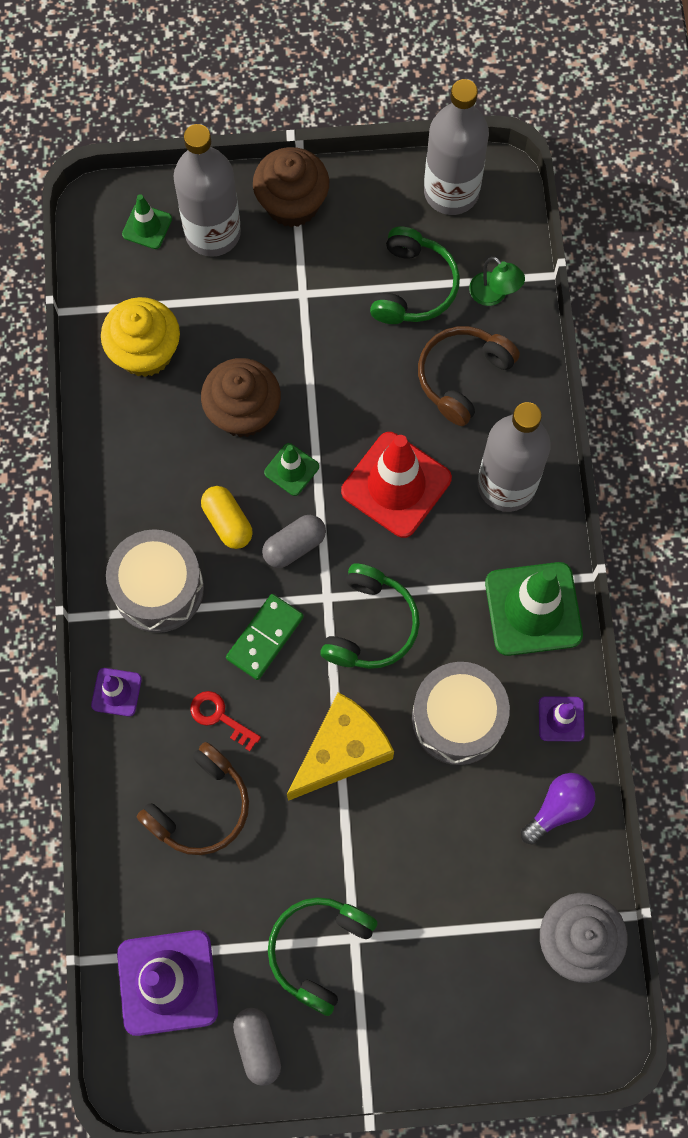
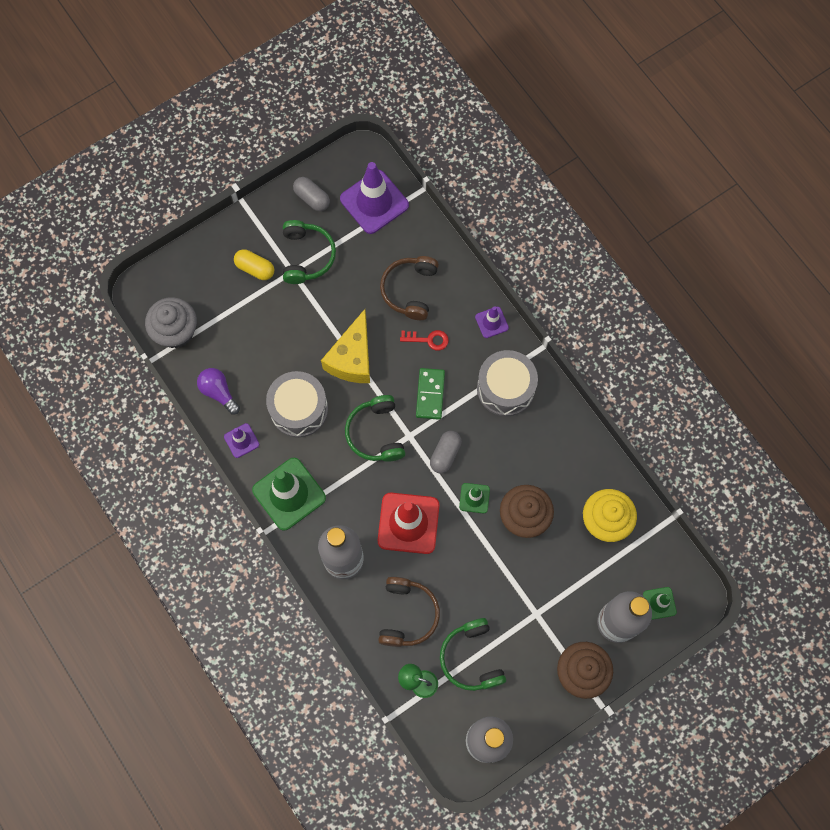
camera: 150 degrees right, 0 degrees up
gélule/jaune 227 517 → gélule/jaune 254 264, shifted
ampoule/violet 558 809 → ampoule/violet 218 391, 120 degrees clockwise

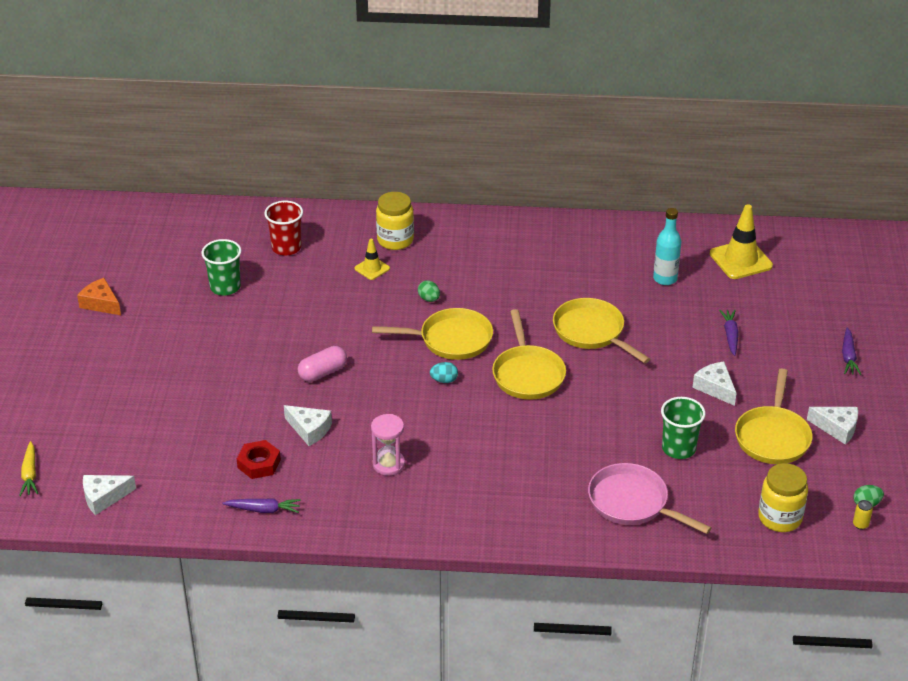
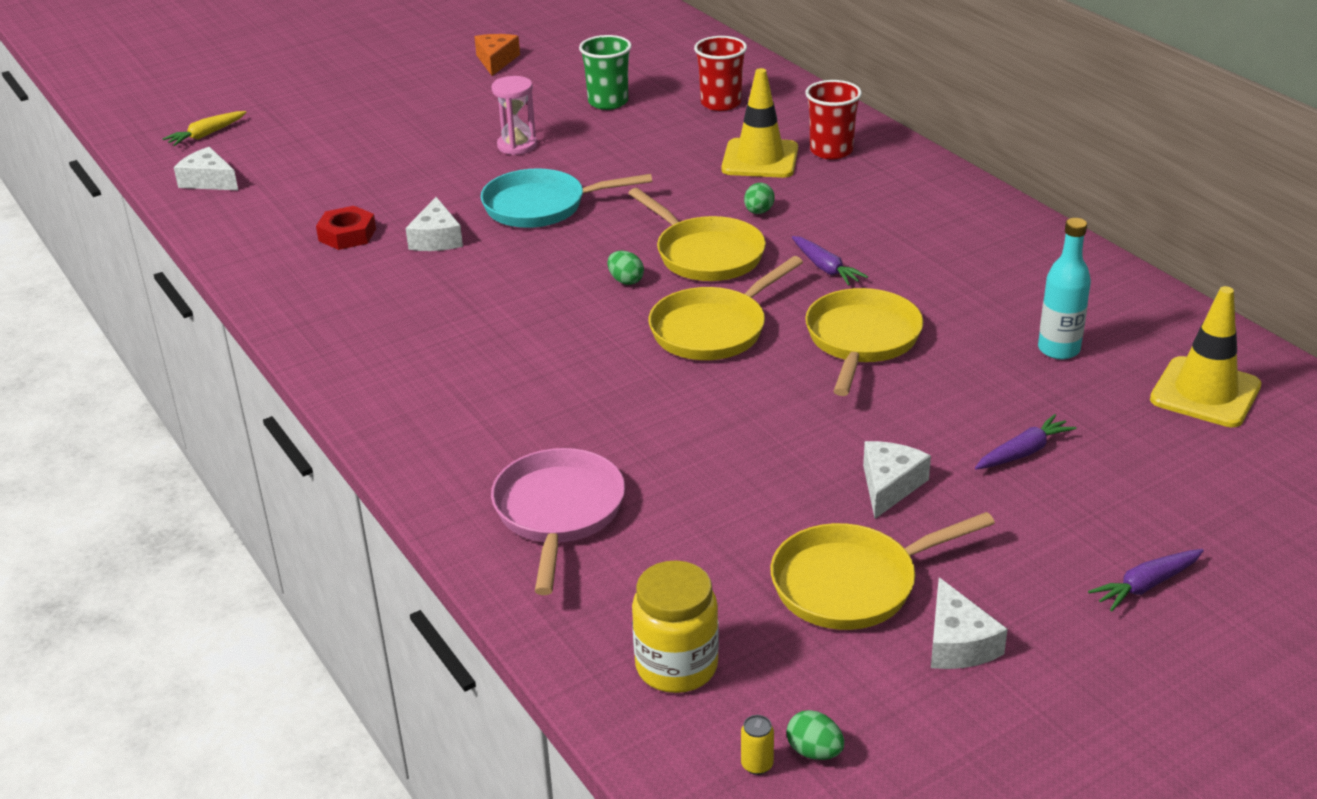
camera: 55 degrees right, 5 degrees down
gobelet/vert 683 428 → -
carotte/violet 262 505 → carotte/violet 830 261, shifted
sablier/rose 388 445 → sablier/rose 514 115, shifted
gélule/rose 322 364 → poêle/turquoise 566 198
bocal/jaune 395 221 → gobelet/rouge 833 119
œuf/turquoise 444 372 → œuf/vert 625 268
cône de chantier/jaune 372 259 → cône de chantier/jaune 759 123, x1.83

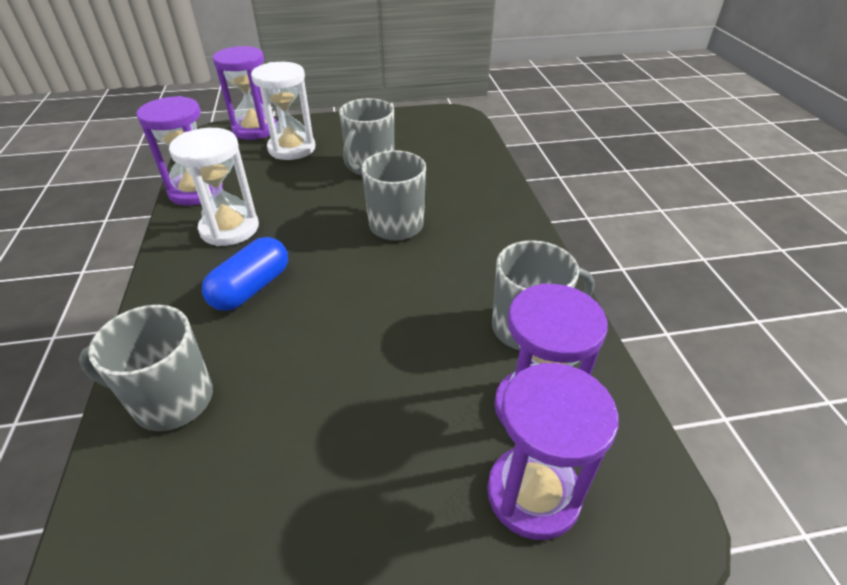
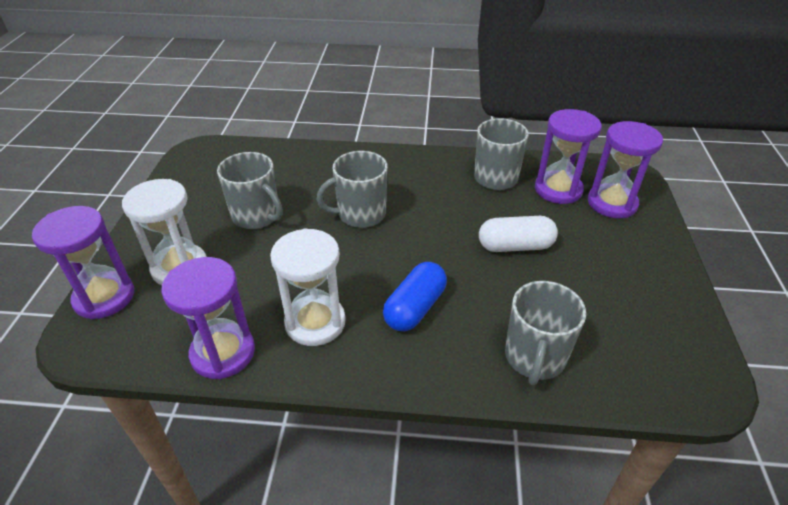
camera: 75 degrees left, 0 degrees up
- → gélule/blanc 518 234
gélule/bleu 245 274 → gélule/bleu 415 297, 75 degrees clockwise

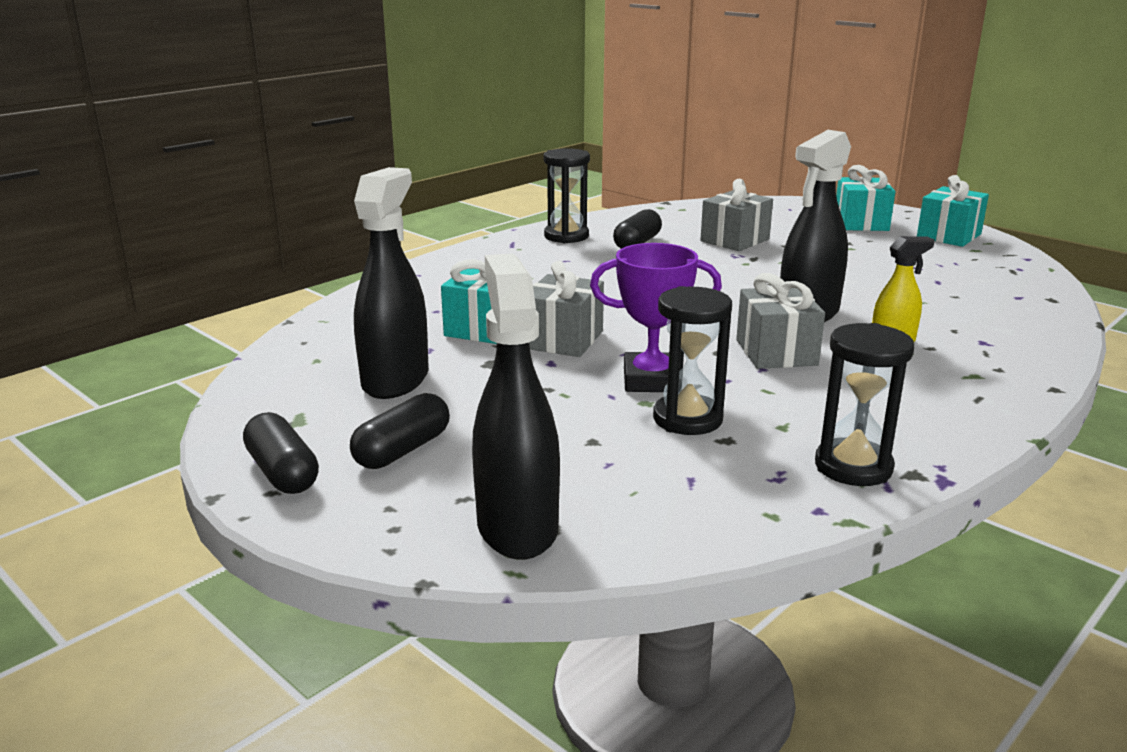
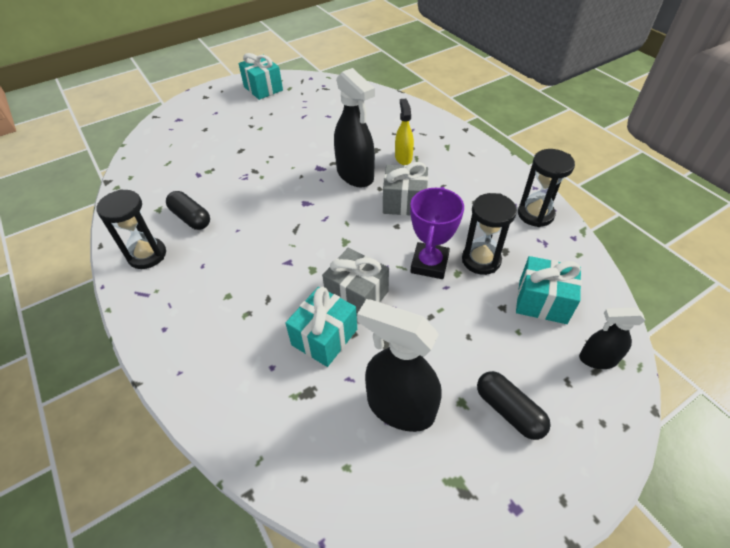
camera: 75 degrees left, 25 degrees up
gélule/noir 281 453 → -
cadeau/gris 736 215 → -
cadeau/turquoise 865 198 → cadeau/turquoise 549 290, shifted
vaporisateur/noir 516 406 → vaporisateur/noir 612 338, x0.57

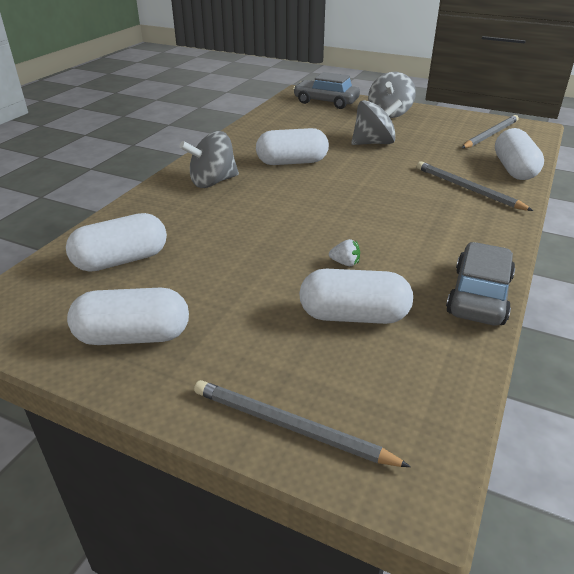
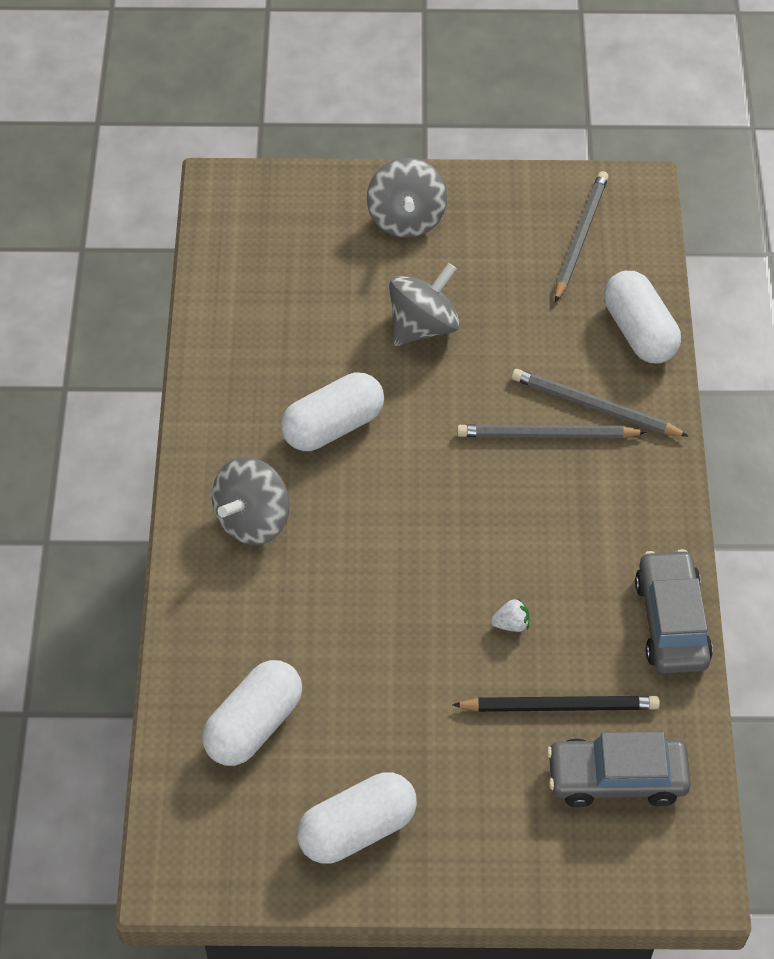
camera: 25 degrees left, 20 degrees up
crayon/gris 302 423 → crayon/gris 552 431, shifted
voiture/gris 326 90 → voiture/gris 619 769, shifted
gélule/blanc 356 296 → crayon/noir 556 704

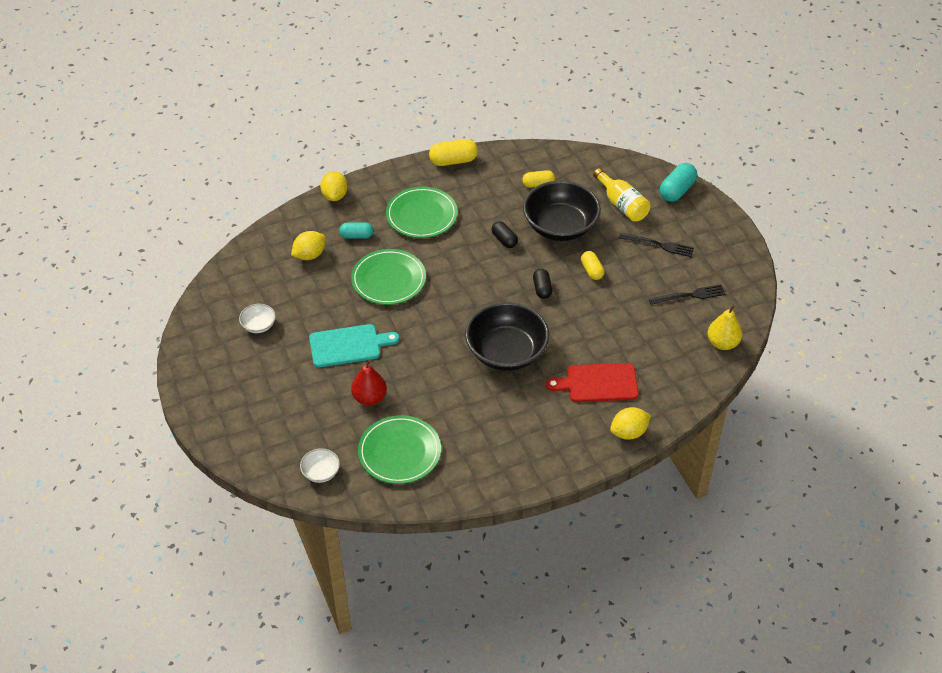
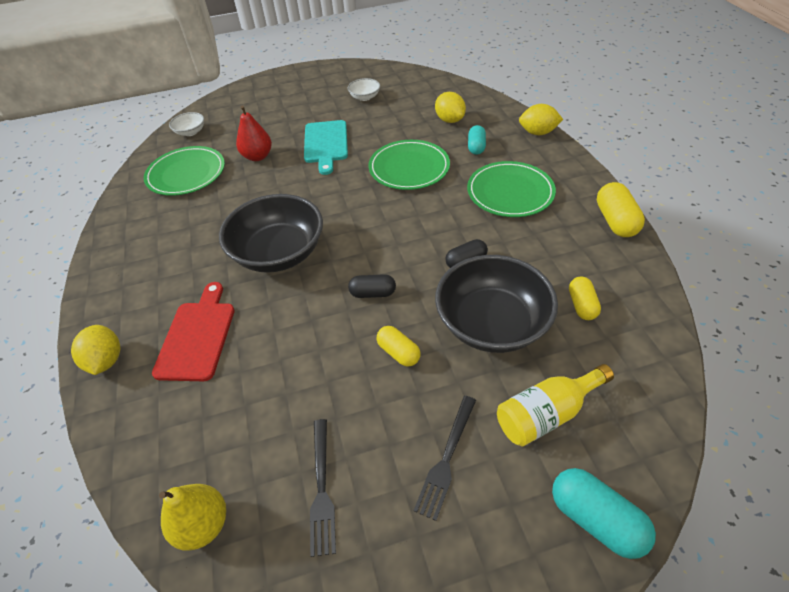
camera: 100 degrees right, 0 degrees up
gélule/jaune 592 265 → gélule/jaune 398 346, 60 degrees clockwise

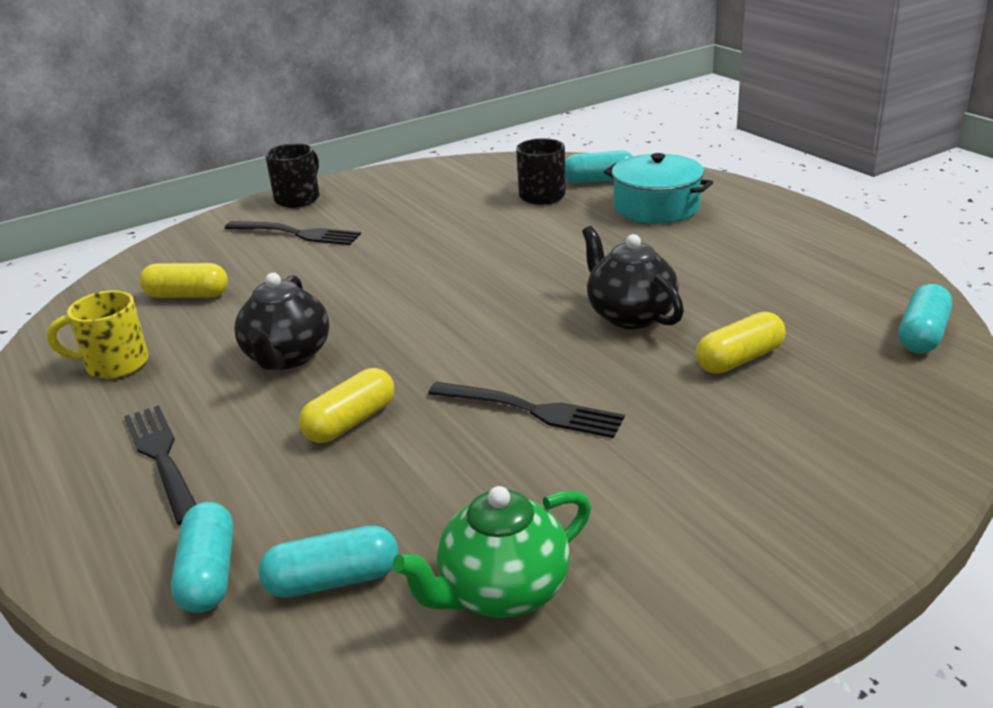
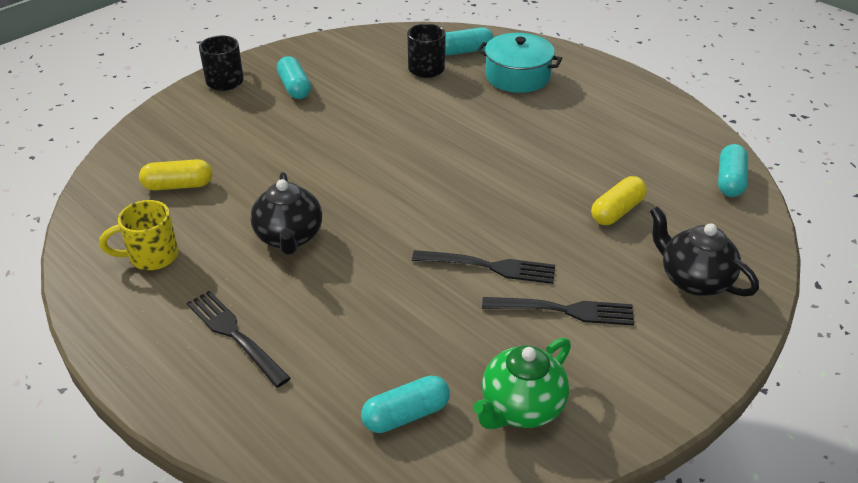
camera: 15 degrees left, 10 degrees up
gélule/jaune 346 405 → -
gélule/turquoise 202 557 → gélule/turquoise 294 77, shifted
fourchette/noir 293 233 → fourchette/noir 558 311, shifted
théière/noir 633 278 → théière/noir 704 251, shifted

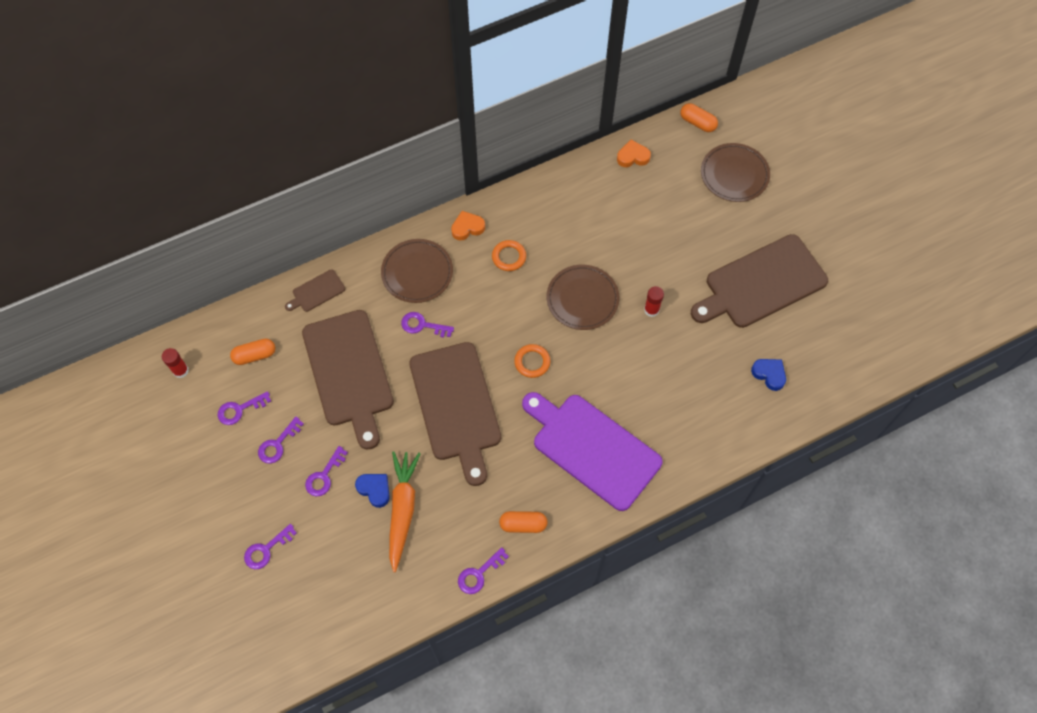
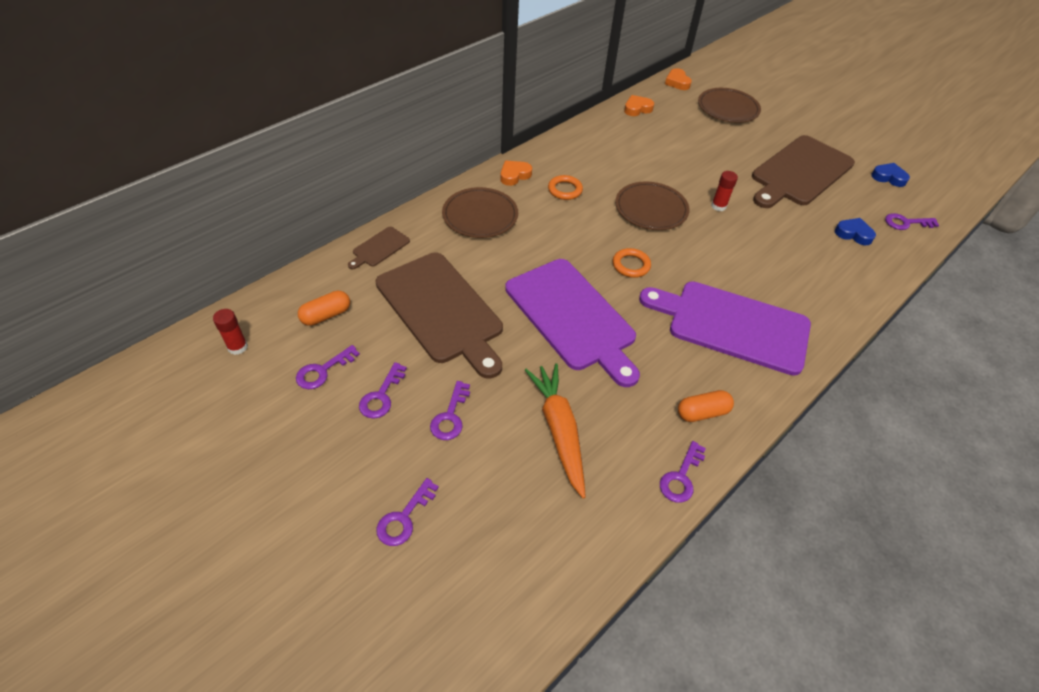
camera: 20 degrees left, 15 degrees down
cœur/bleu 372 491 → cœur/bleu 890 175, shifted
clé/violet 427 325 → clé/violet 912 221, shifted
gélule/orange 699 117 → cœur/orange 678 79
planche à découper/marron 455 414 → planche à découper/violet 572 323

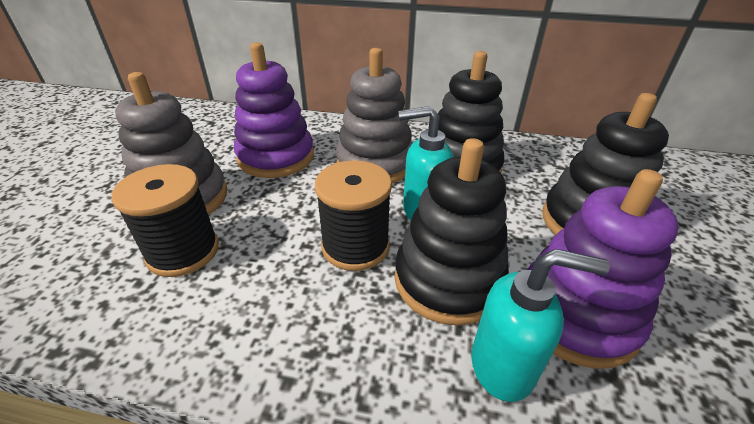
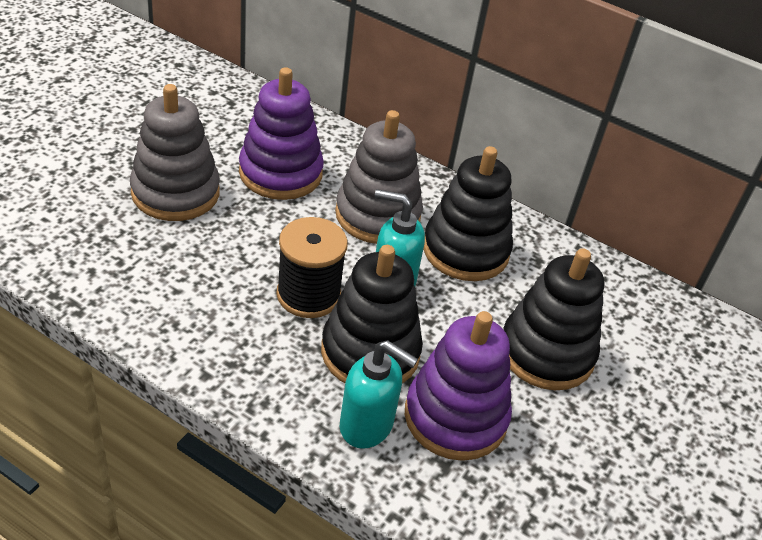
camera: 15 degrees right, 5 degrees up
bobine/noir 165 220 → -

